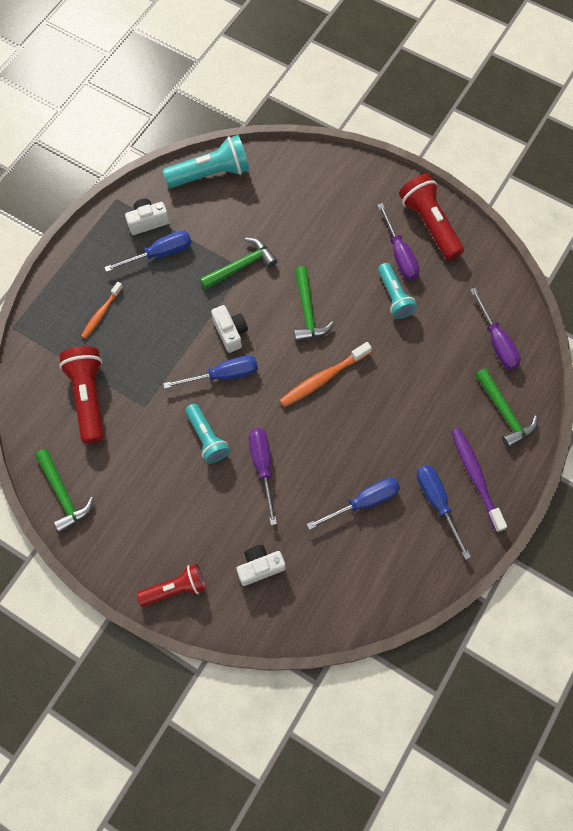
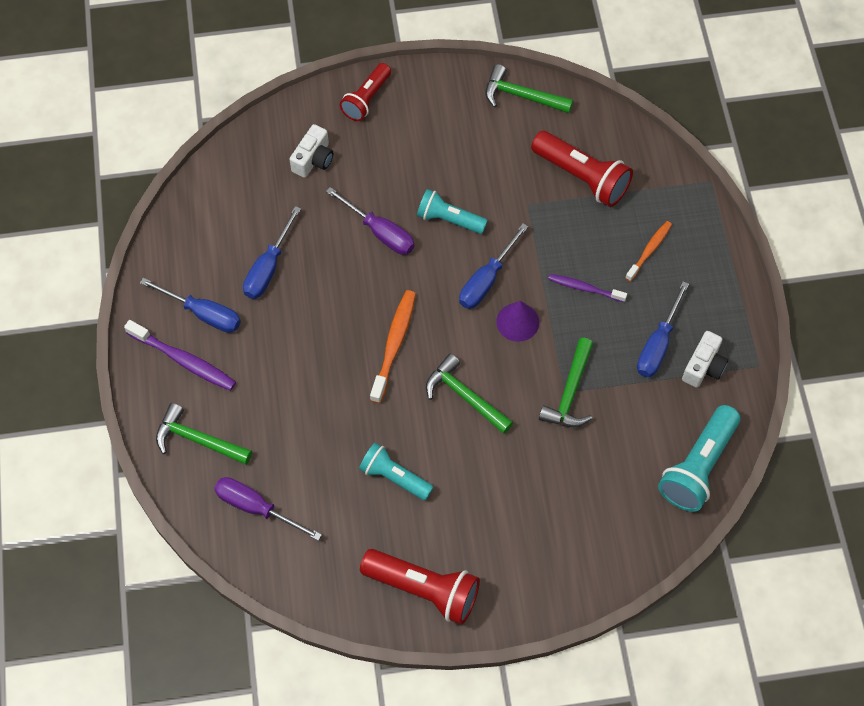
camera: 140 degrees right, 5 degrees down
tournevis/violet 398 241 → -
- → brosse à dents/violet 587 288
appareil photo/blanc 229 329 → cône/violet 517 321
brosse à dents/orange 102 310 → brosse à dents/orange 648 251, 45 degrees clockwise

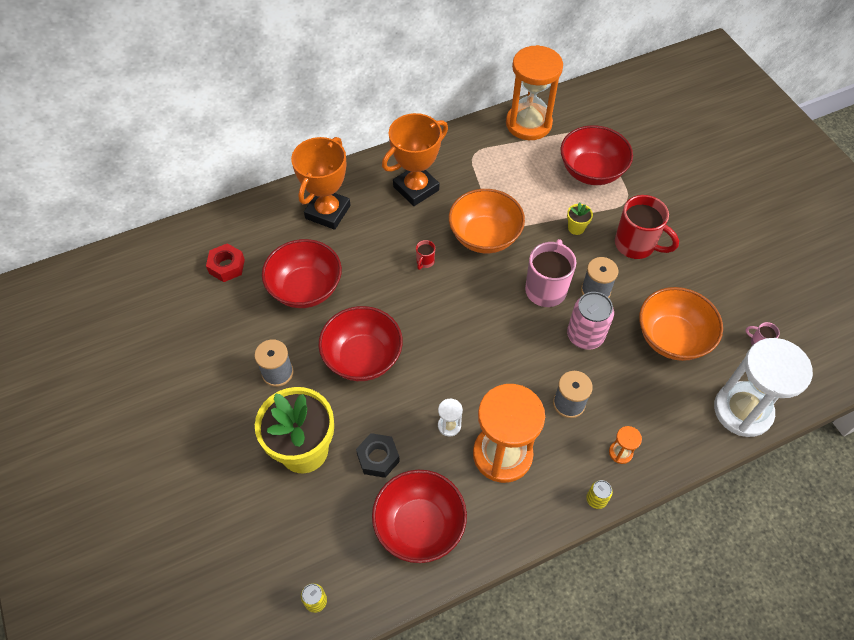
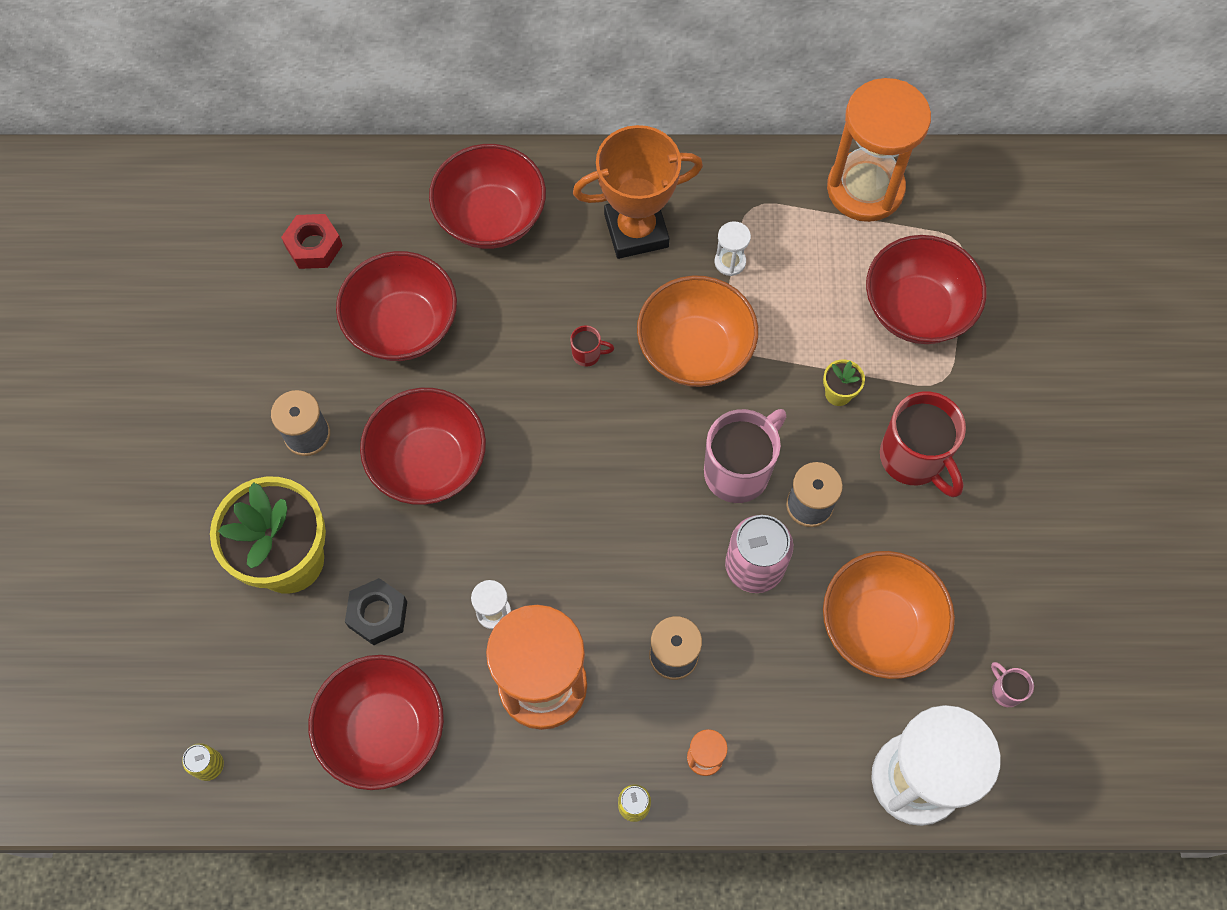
camera: 25 degrees right, 10 degrees up
- → sablier/blanc 732 248
trophée/orange 320 183 → bol/rouge 487 196
tasse/rouge 425 255 → tasse/rouge 592 346, 135 degrees counterclockwise

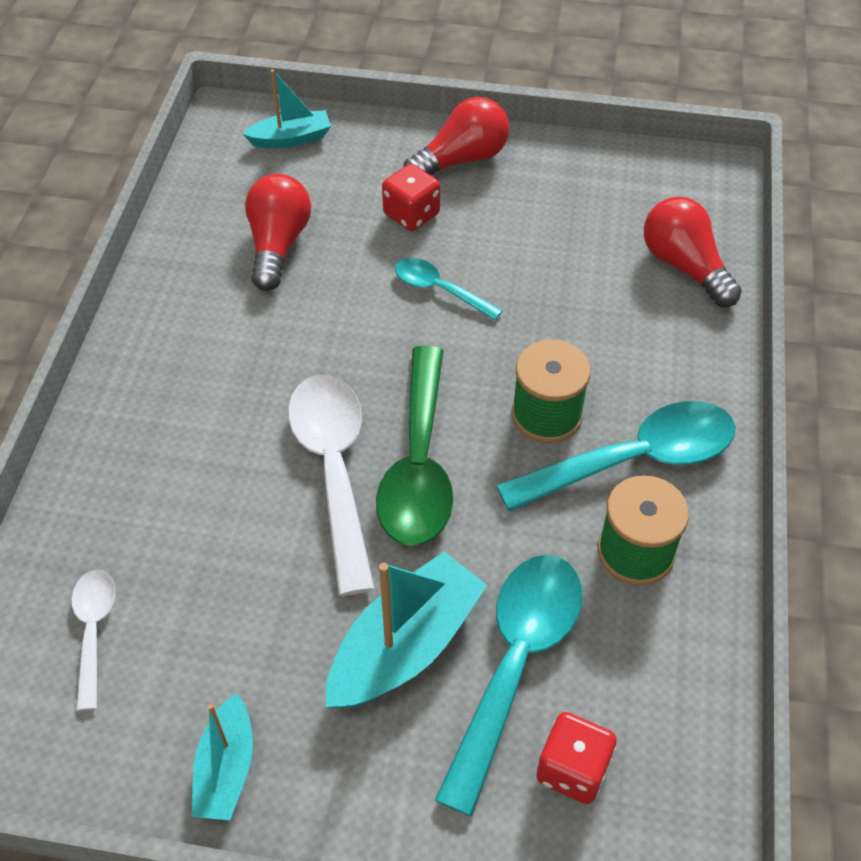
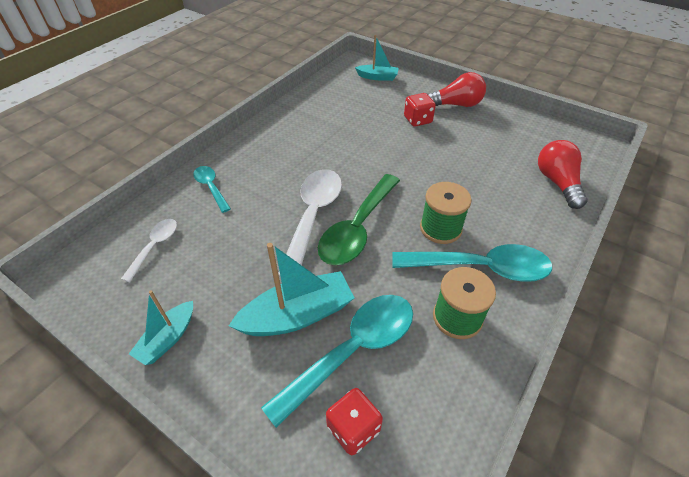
camera: 25 degrees right, 5 degrees down
ampoule/rouge 278 232 → -
cuillère/turquoise 449 289 → cuillère/turquoise 212 189, shifted

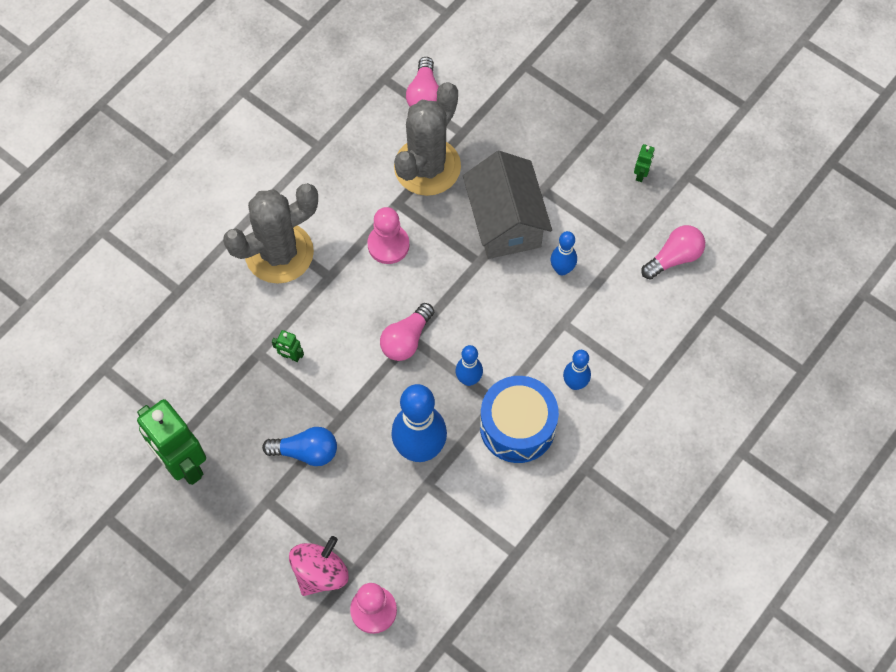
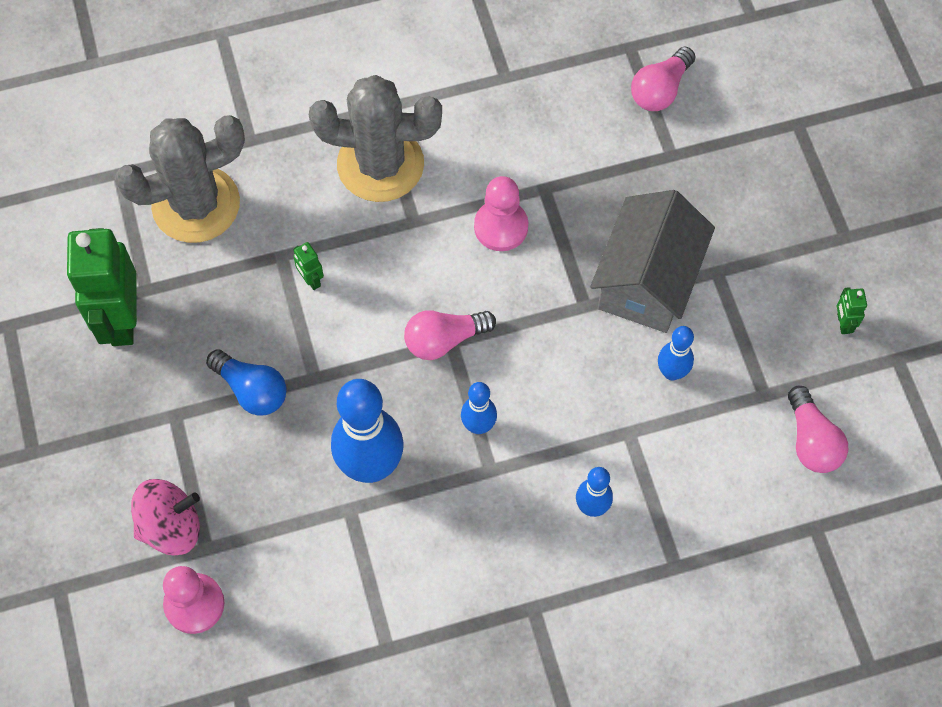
camera: 35 degrees right, 0 degrees up
tambour/bleu 519 419 → -
cactus/gris 427 139 → cactus/gris 180 179, shifted
robot/vert 644 163 → robot/vert 852 310, 120 degrees clockwise
ampoule/rose 673 252 → ampoule/rose 818 429, 75 degrees clockwise

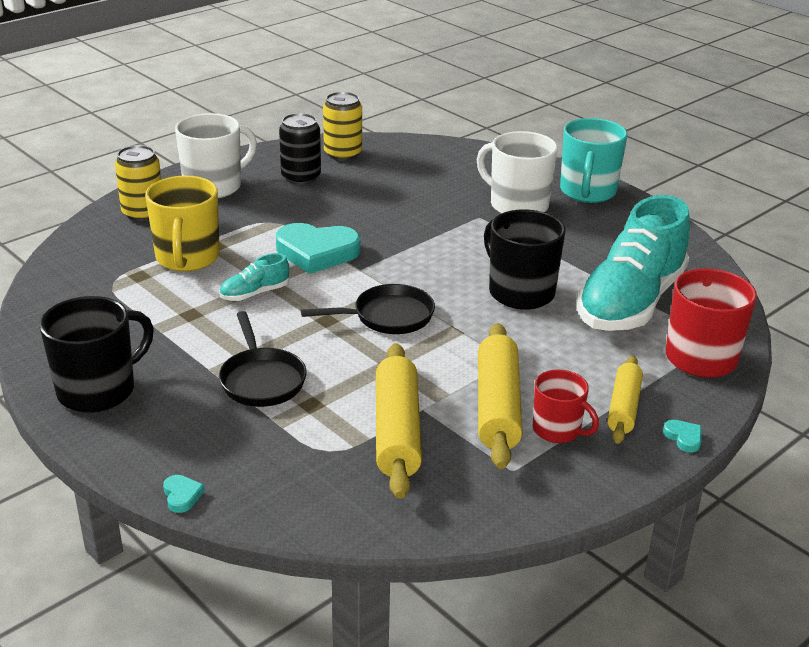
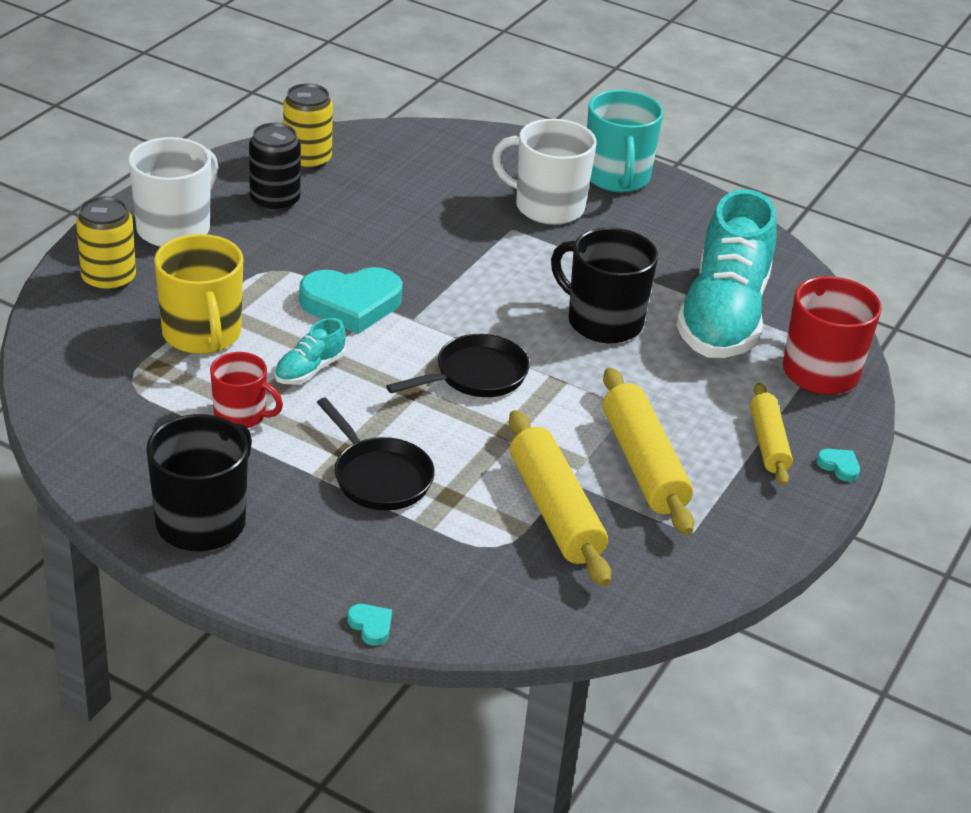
camera: 20 degrees left, 5 degrees up
tasse/rouge 566 406 → tasse/rouge 246 390, shifted

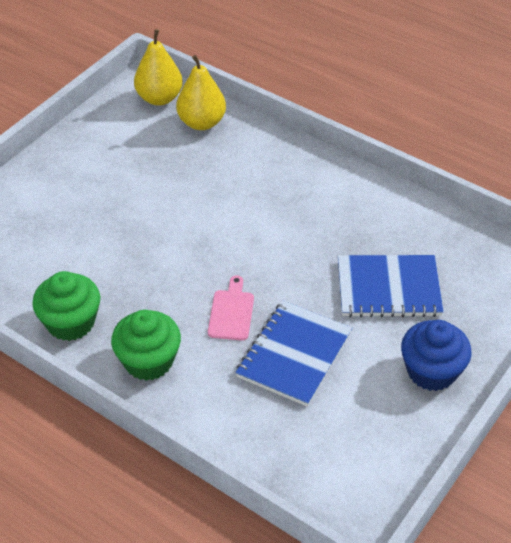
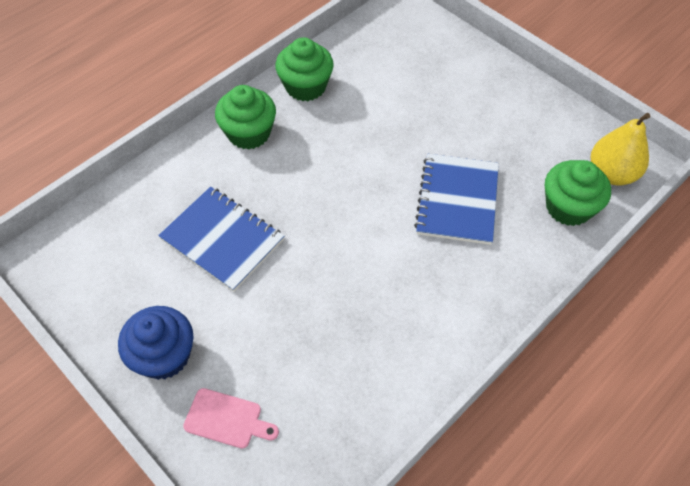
camera: 100 degrees right, 10 degrees up
planche à découper/rose 231 307 → planche à découper/rose 231 418, shifted
carnet/bleu 391 286 → carnet/bleu 456 199, shifted
poire/jaune 201 92 → muffin/vert 578 193

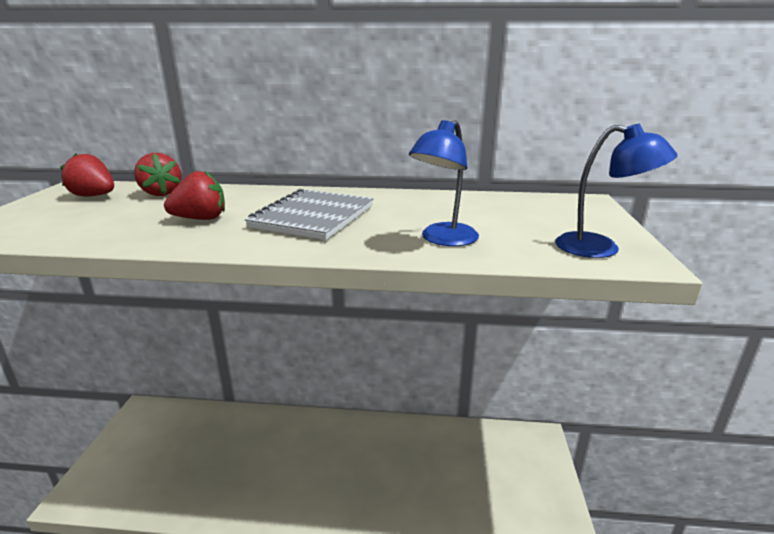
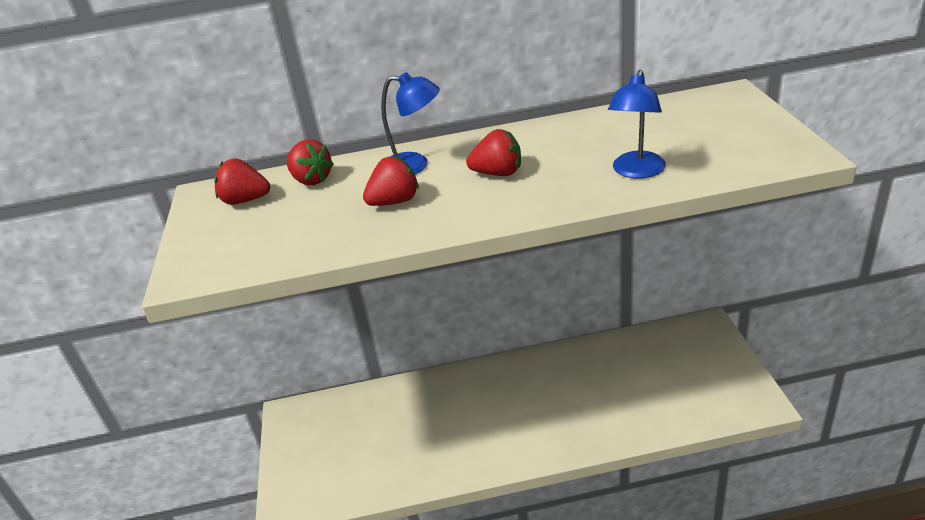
camera: 10 degrees left, 10 degrees up
lampe/bleu 616 190 → lampe/bleu 410 123, shifted
carnet/gris 309 214 → fraise/rouge 493 152

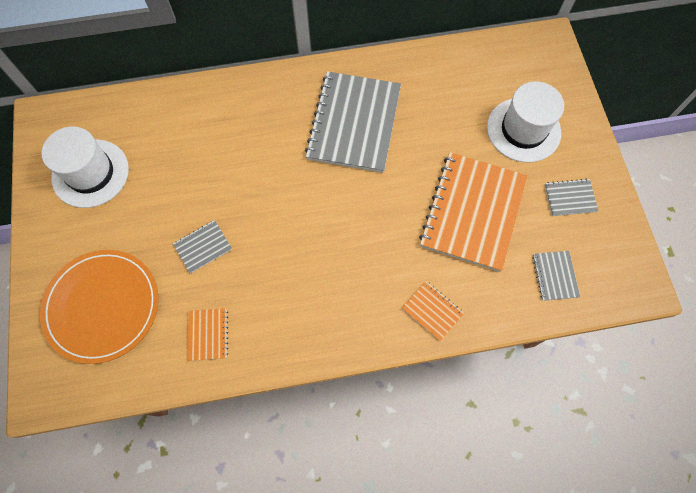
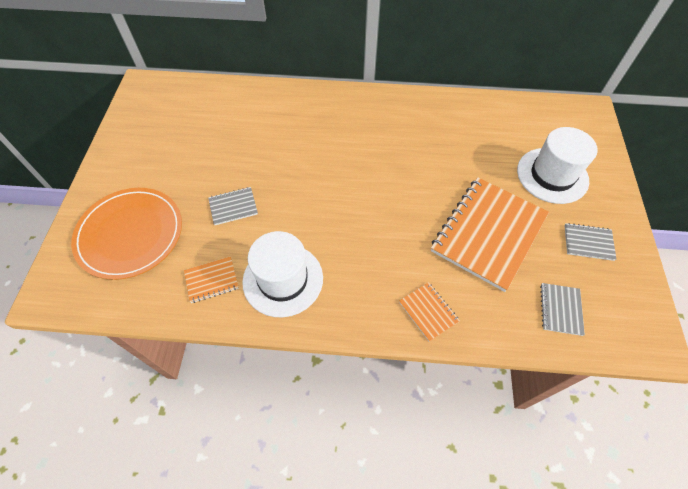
camera: 15 degrees right, 10 degrees down
carnet/gris 353 122 → -
chapeau/blanc 85 167 → chapeau/blanc 282 274, shifted
carnet/orange 207 334 → carnet/orange 211 279, 60 degrees clockwise

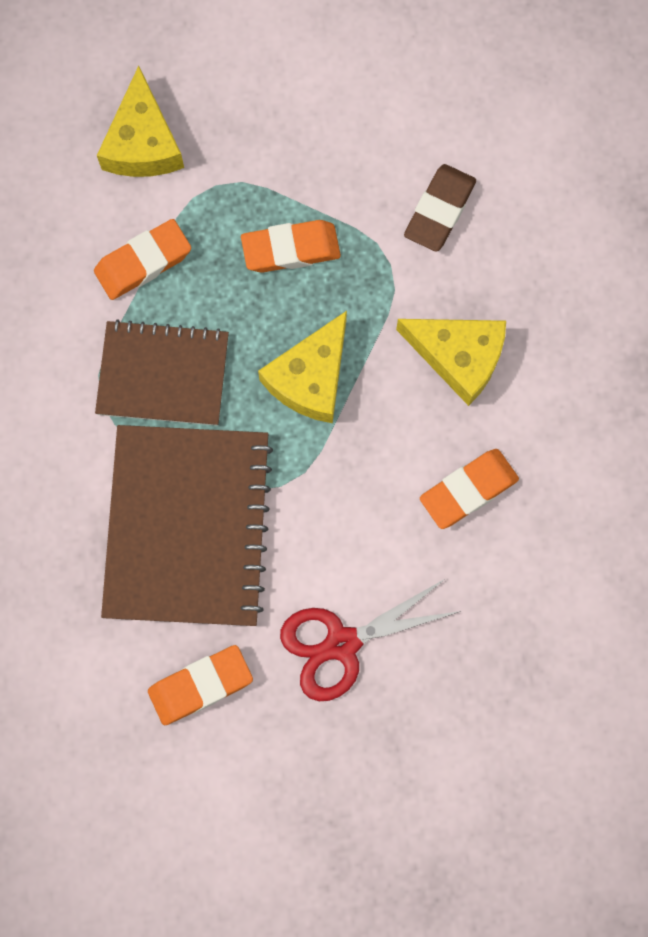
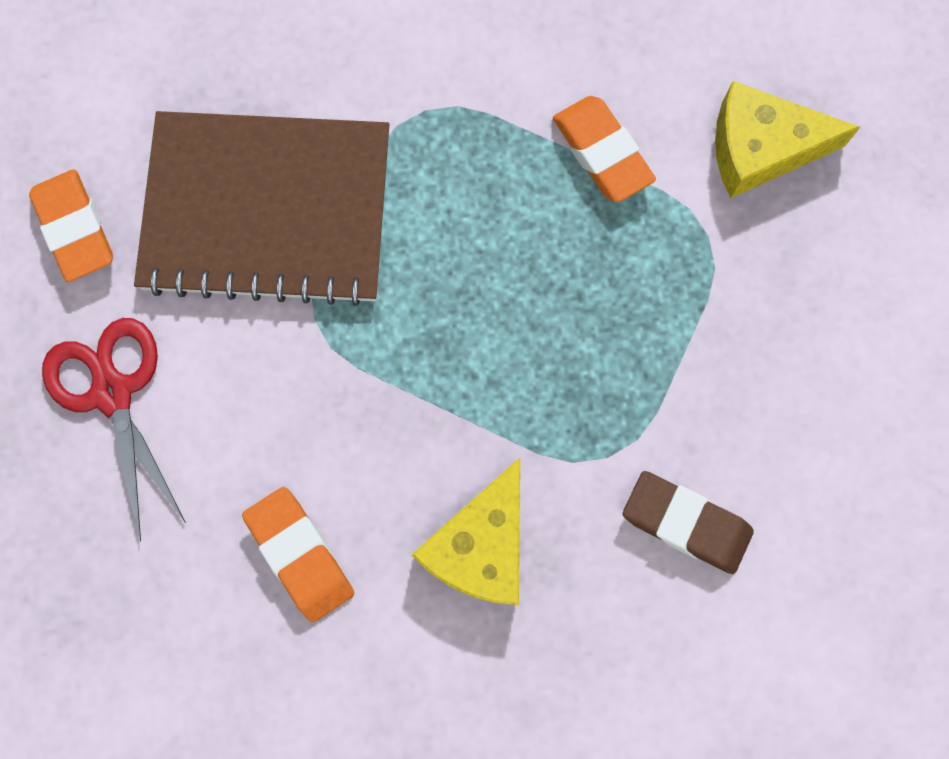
camera: 90 degrees right, 0 degrees up
carnet/marron 162 373 → -
gomme/orange 291 246 → -
fromage/jaune 302 367 → -

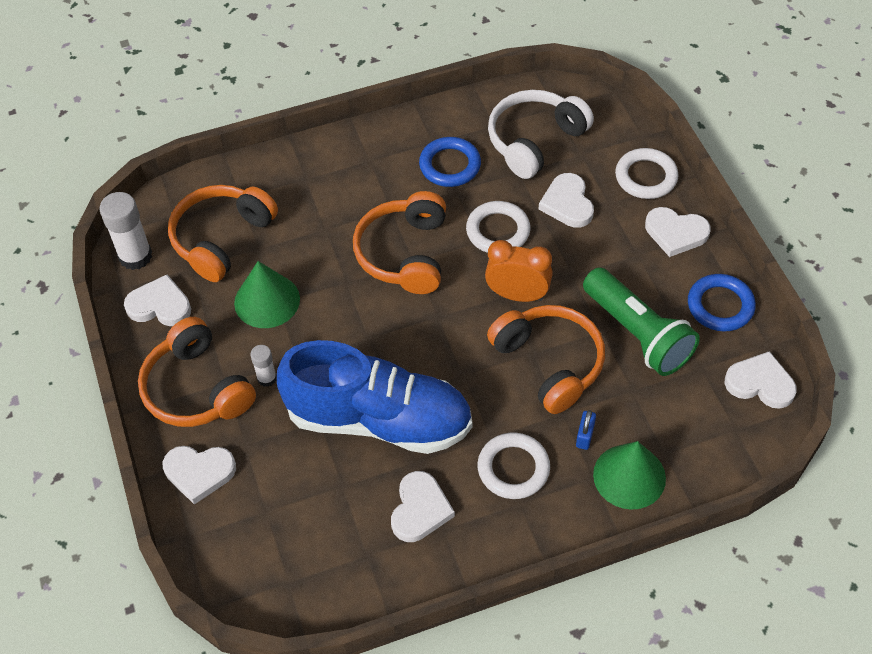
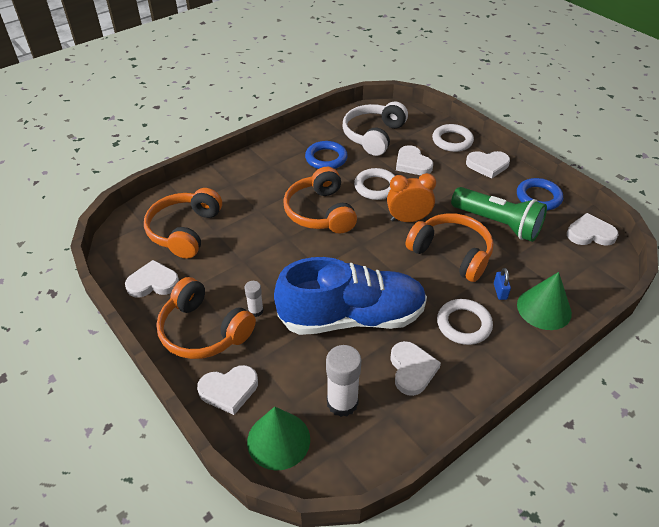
camera: 20 degrees left, 10 degrees down
bâton de colle/blanc 125 231 → bâton de colle/blanc 343 381, shifted
cône/vert 267 294 → cône/vert 278 439, shifted

